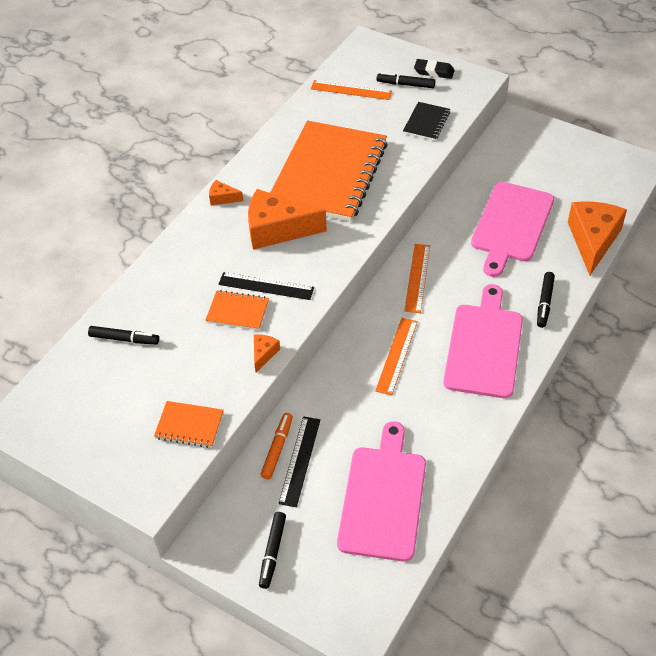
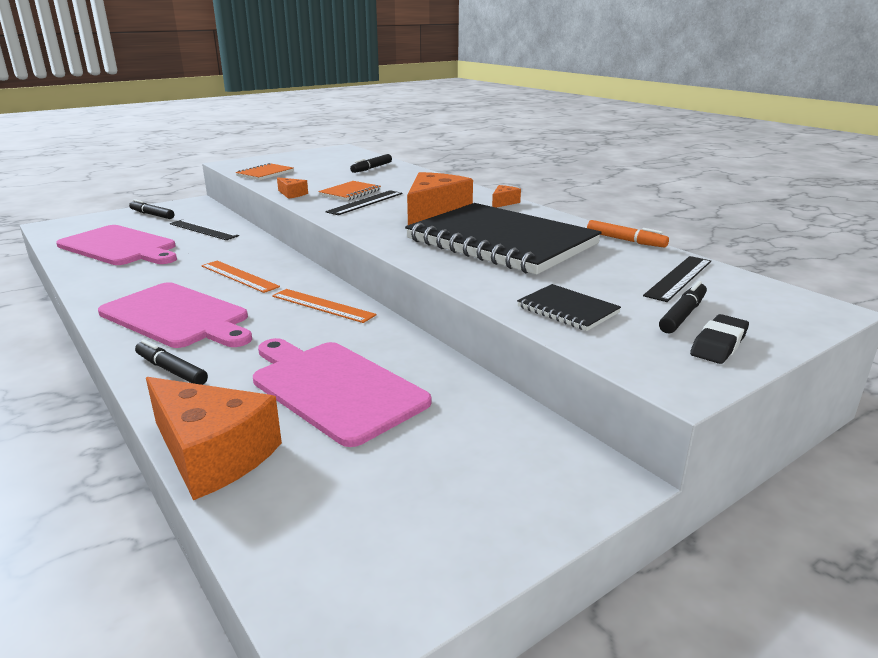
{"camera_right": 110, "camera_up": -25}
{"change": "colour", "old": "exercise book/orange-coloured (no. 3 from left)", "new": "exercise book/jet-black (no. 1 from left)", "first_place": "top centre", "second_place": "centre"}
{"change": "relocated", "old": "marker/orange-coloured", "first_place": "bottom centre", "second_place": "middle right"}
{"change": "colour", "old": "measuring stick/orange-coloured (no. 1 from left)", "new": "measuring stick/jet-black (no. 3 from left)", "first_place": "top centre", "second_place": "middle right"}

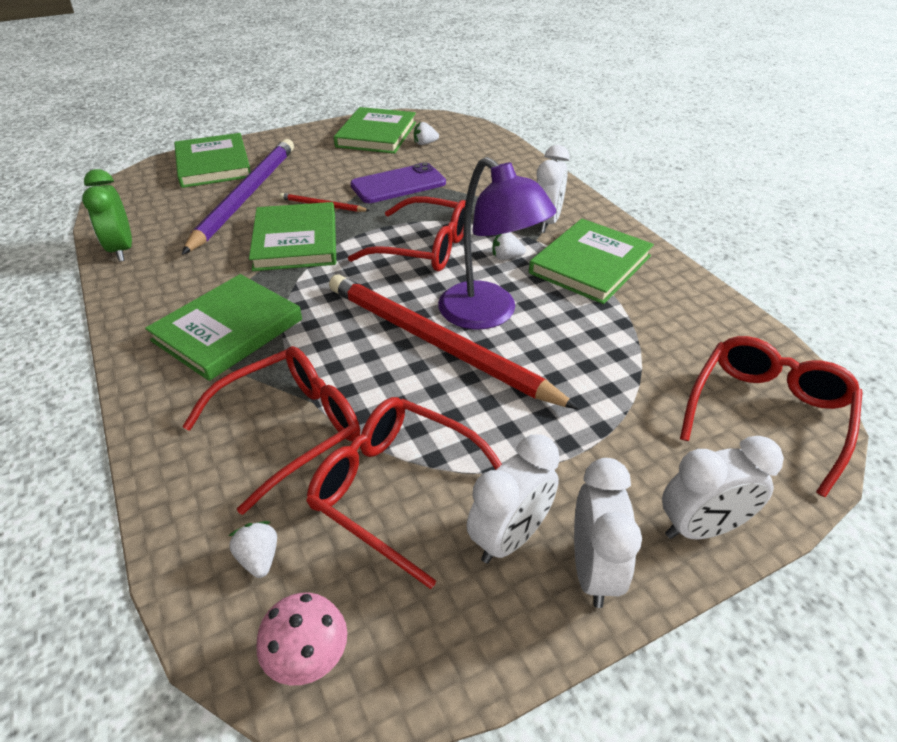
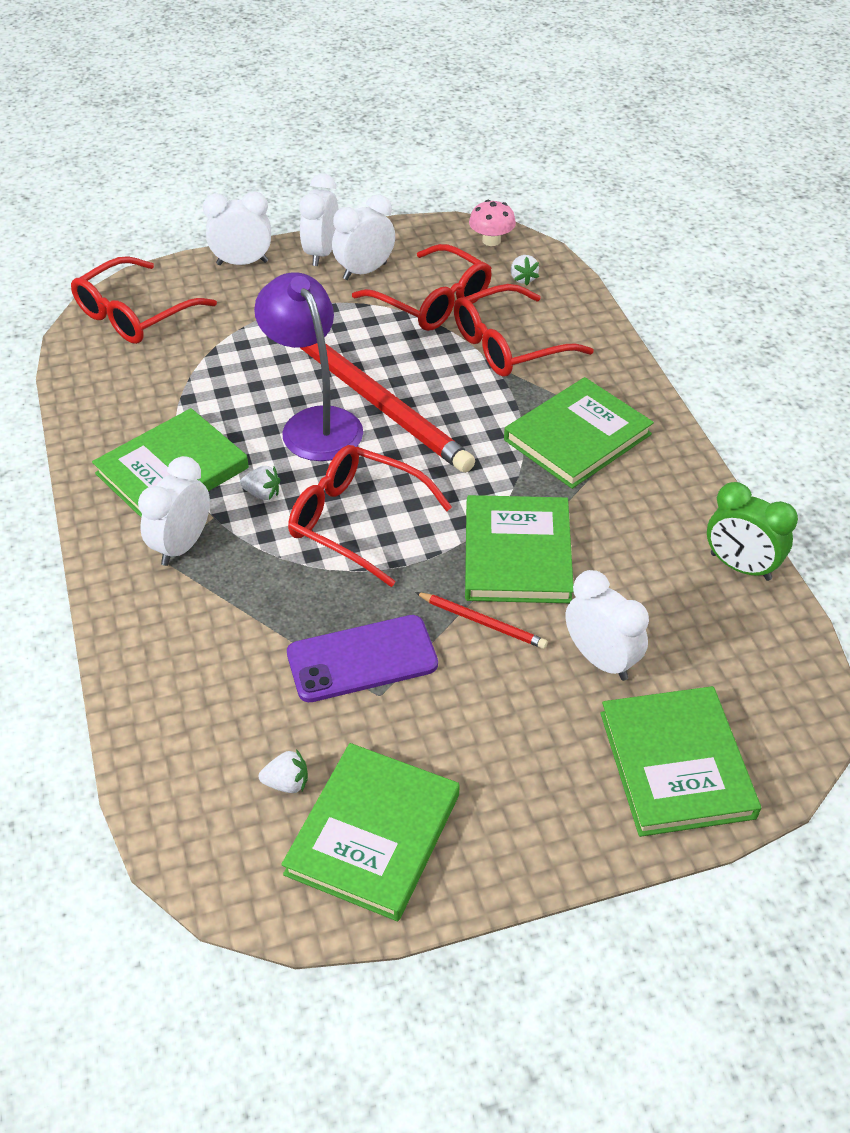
{"camera_right": -170, "camera_up": 5}
{"change": "exchanged", "old": "pencil/violet", "new": "clock/pure white (no. 5 from left)", "first_place": "top left", "second_place": "middle right"}
{"change": "spun", "old": "clock/emerald", "first_place": "top left", "second_place": "middle right", "degrees": 135}

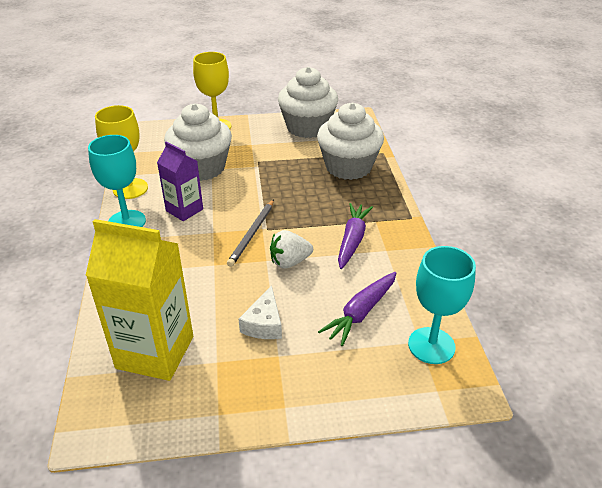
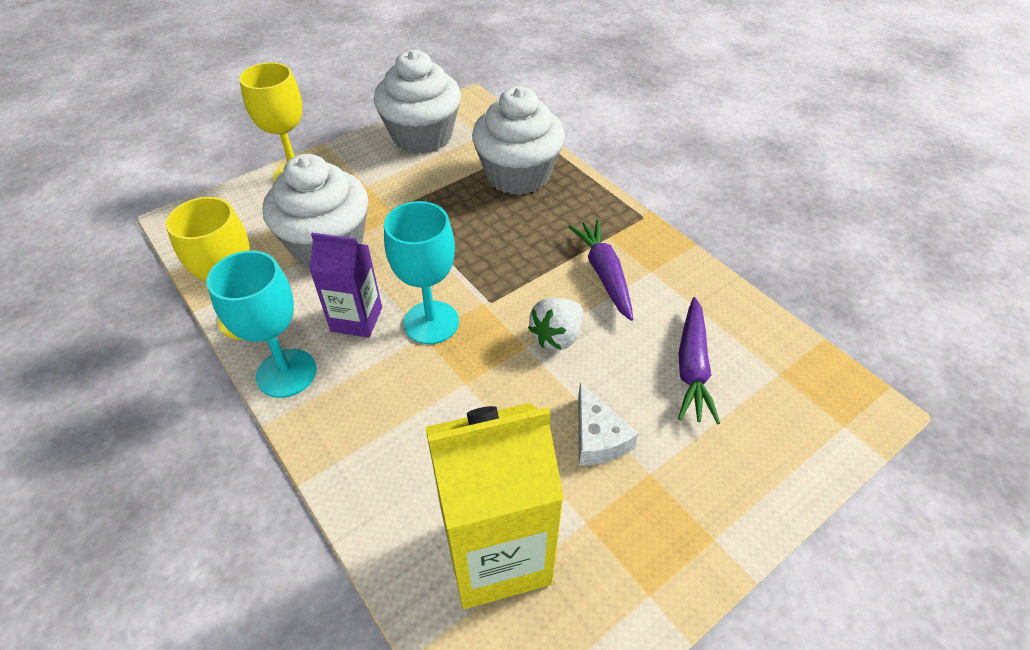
{"camera_right": -30, "camera_up": 10}
{"change": "relocated", "old": "chalice/turquoise (no. 2 from left)", "first_place": "middle right", "second_place": "centre"}
{"change": "missing", "old": "pencil/grey", "first_place": "centre"}

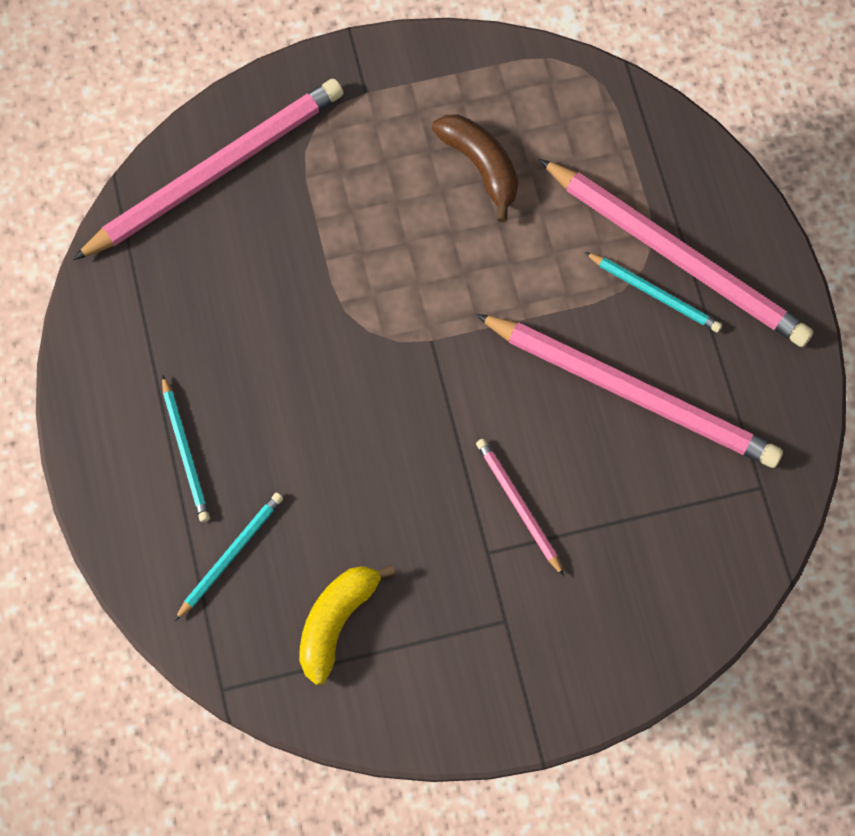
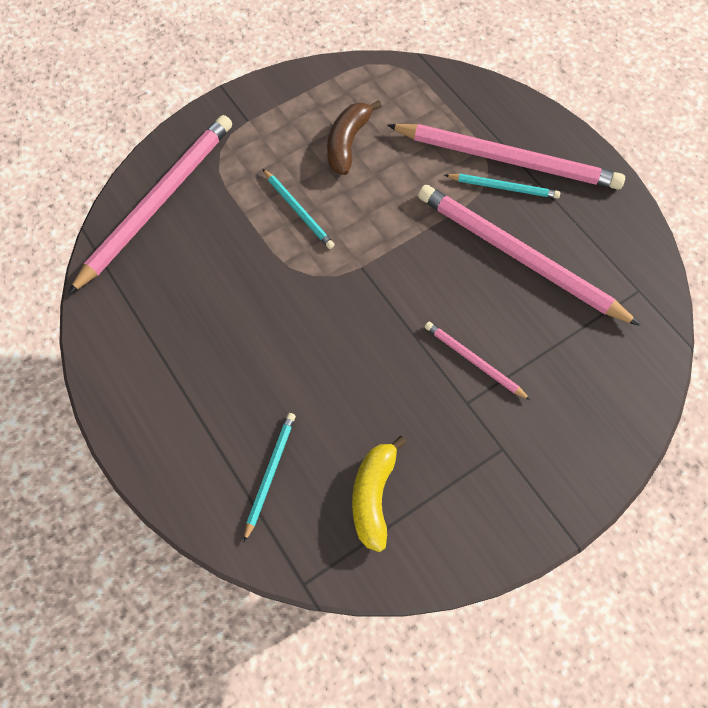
{"camera_right": -20, "camera_up": -5}
{"change": "relocated", "old": "pencil/turquoise (no. 1 from left in the first image)", "new": "pencil/turquoise (no. 2 from left)", "first_place": "middle left", "second_place": "top centre"}
{"change": "spun", "old": "banana fruit/dark brown", "first_place": "top centre", "second_place": "top centre", "degrees": -105}
{"change": "spun", "old": "pencil/pink (no. 3 from left in the first image)", "first_place": "middle right", "second_place": "middle right", "degrees": -150}

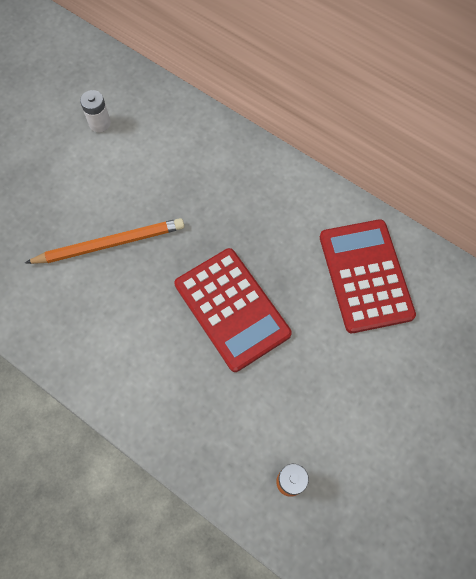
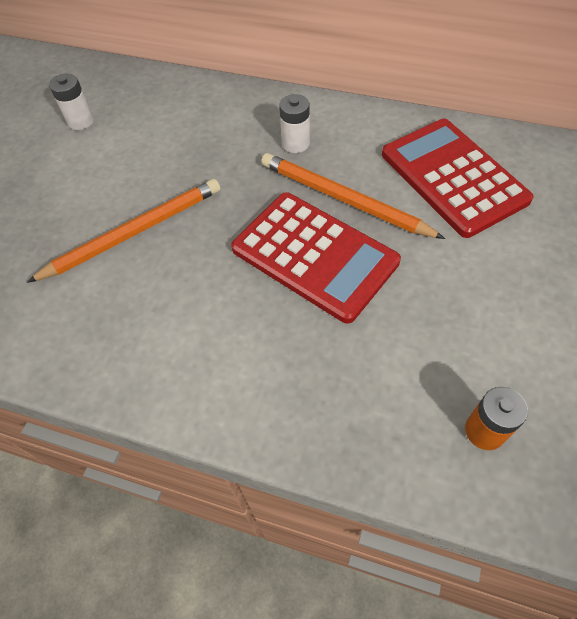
{"camera_right": -15, "camera_up": -10}
{"change": "appeared", "new": "pencil/orange-coloured (no. 2 from left)", "second_place": "top centre"}
{"change": "appeared", "new": "AA battery/pure white (no. 2 from left)", "second_place": "top centre"}

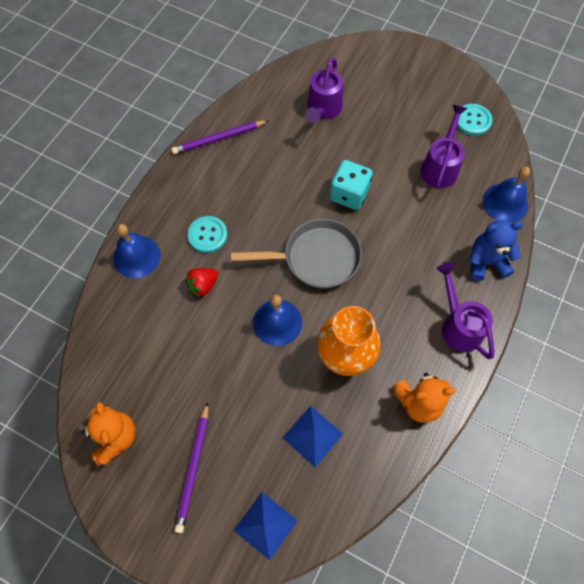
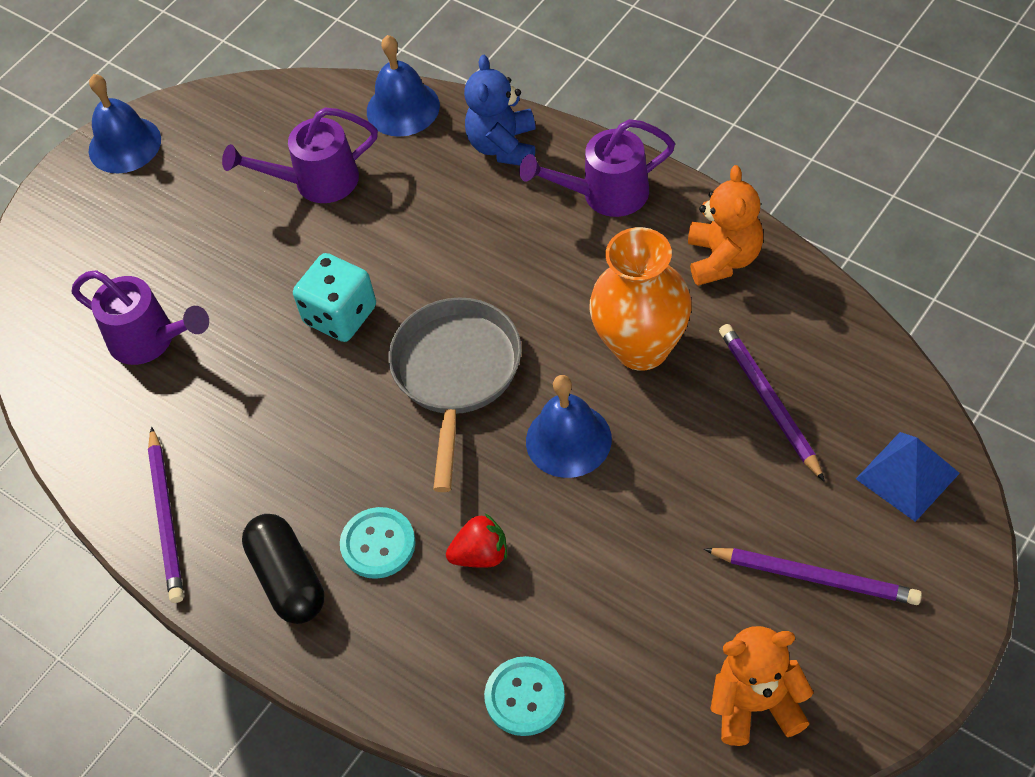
{"camera_right": -75, "camera_up": -10}
{"change": "relocated", "old": "hand bell/blue (no. 1 from left)", "first_place": "middle left", "second_place": "top left"}
{"change": "spun", "old": "watering can/violet (no. 2 from left)", "first_place": "top right", "second_place": "top left", "degrees": -45}
{"change": "appeared", "new": "pill/jet-black", "second_place": "bottom left"}
{"change": "spun", "old": "toy strawberry/scarlet", "first_place": "centre", "second_place": "bottom centre", "degrees": -75}
{"change": "relocated", "old": "shirt button/turquoise (no. 2 from left)", "first_place": "top right", "second_place": "bottom centre"}
{"change": "exchanged", "old": "solid pyramid/blue (no. 2 from left)", "new": "pencil/violet (no. 2 from left)", "first_place": "bottom centre", "second_place": "middle right"}

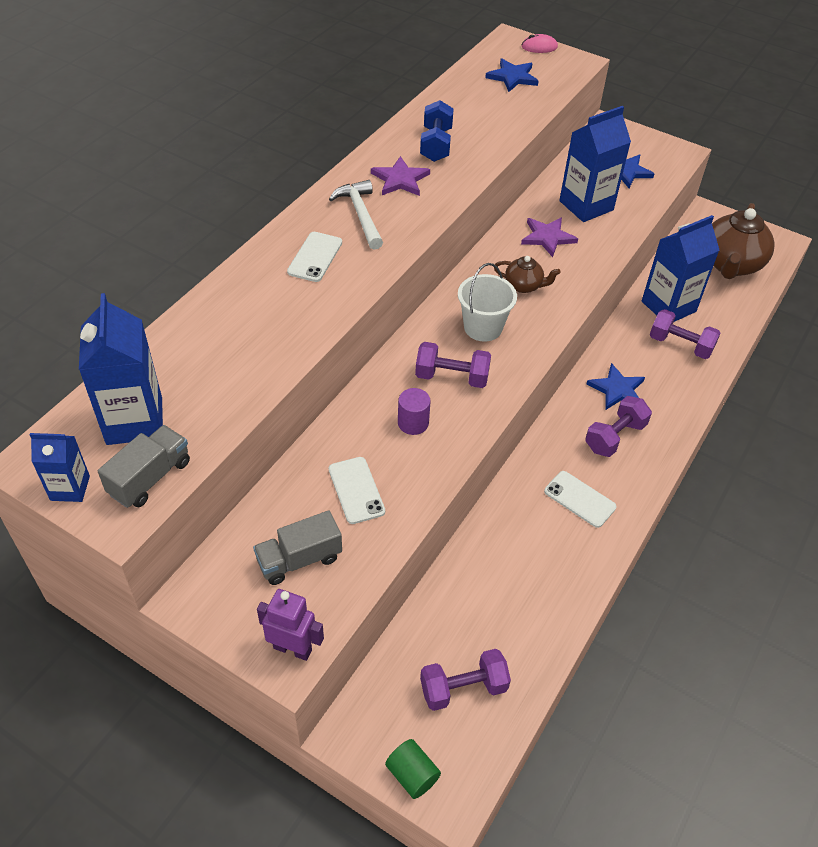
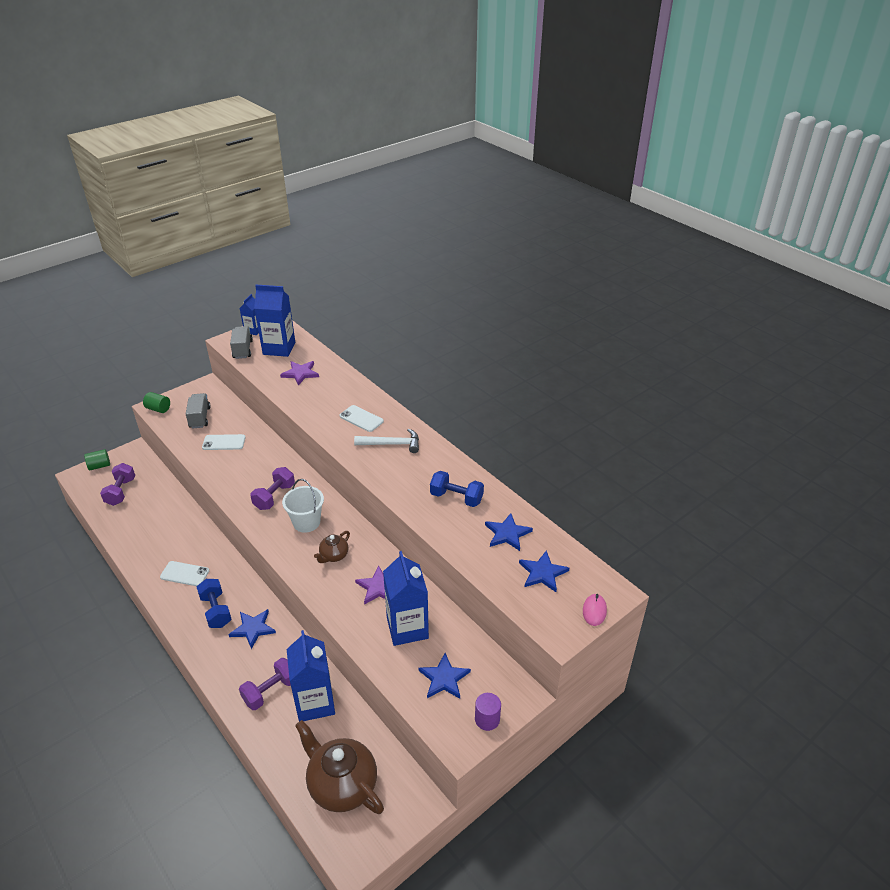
{"camera_right": 110, "camera_up": -10}
{"change": "exchanged", "old": "toy robot/violet", "new": "solid cylinder/emerald (no. 2 from left)", "first_place": "bottom centre", "second_place": "middle left"}
{"change": "spun", "old": "smartphone/pure white (no. 3 from left in the first image)", "first_place": "middle right", "second_place": "middle left", "degrees": 45}
{"change": "colour", "old": "hand weight/violet (no. 3 from left)", "new": "hand weight/blue (no. 1 from left)", "first_place": "middle right", "second_place": "bottom left"}
{"change": "spun", "old": "toy truck/grey (no. 1 from left in the first image)", "first_place": "middle left", "second_place": "middle left", "degrees": -150}
{"change": "relocated", "old": "star/violet (no. 1 from left)", "first_place": "top centre", "second_place": "centre"}
{"change": "relocated", "old": "solid cylinder/violet", "first_place": "centre", "second_place": "bottom centre"}
{"change": "appeared", "new": "star/blue (no. 3 from left)", "second_place": "centre"}

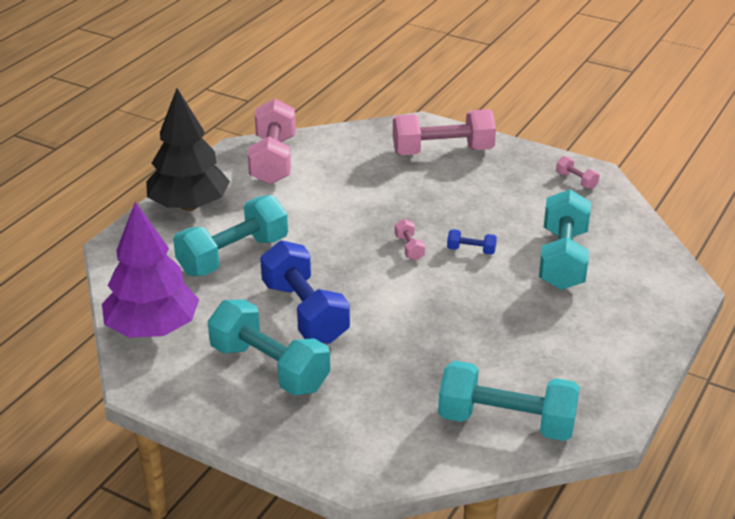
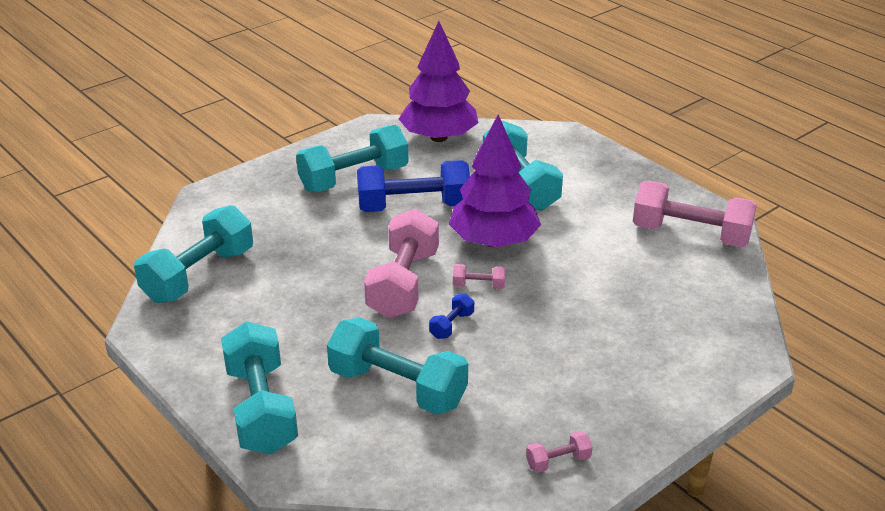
{"camera_right": 110, "camera_up": 0}
{"change": "appeared", "new": "hand weight/turquoise (no. 2 from left)", "second_place": "bottom left"}
{"change": "relocated", "old": "hand weight/pink (no. 3 from left in the first image)", "new": "hand weight/pink (no. 1 from left)", "first_place": "top centre", "second_place": "centre"}
{"change": "appeared", "new": "toy tree/violet (no. 2 from left)", "second_place": "centre"}
{"change": "missing", "old": "toy tree/jet-black", "first_place": "top left"}

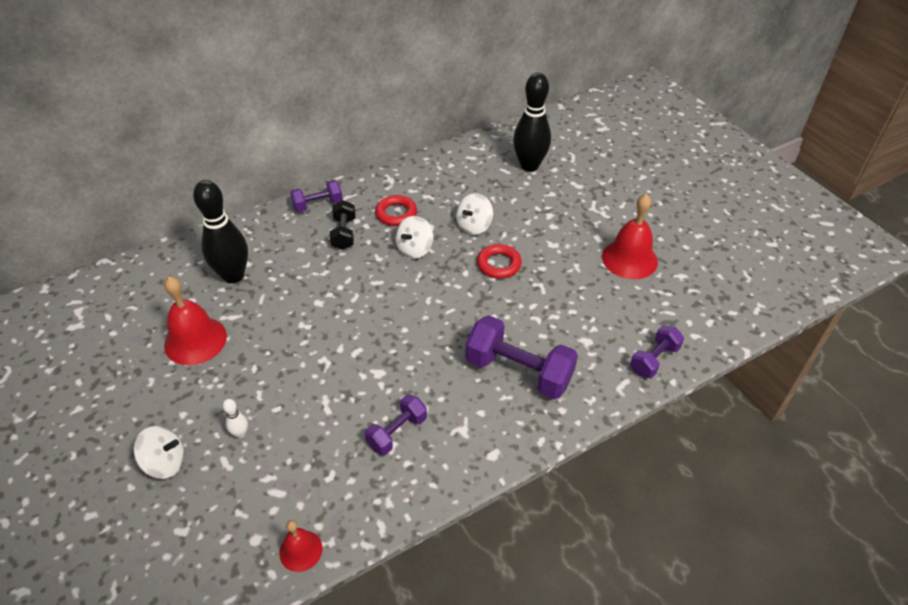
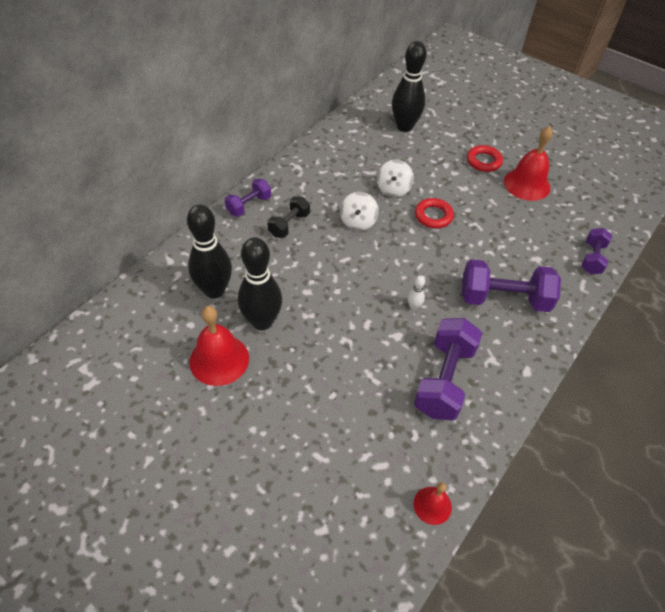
{"camera_right": -25, "camera_up": 5}
{"change": "appeared", "new": "tenpin/jet-black (no. 2 from left)", "second_place": "centre"}
{"change": "spun", "old": "hand weight/jet-black", "first_place": "centre", "second_place": "centre", "degrees": 60}
{"change": "relocated", "old": "tenpin/pure white", "first_place": "bottom left", "second_place": "centre"}
{"change": "size", "old": "hand weight/violet (no. 2 from left)", "first_place": "bottom centre", "second_place": "middle right", "factor": 1.75}
{"change": "relocated", "old": "torus/scarlet (no. 1 from left in the first image)", "new": "torus/scarlet (no. 2 from left)", "first_place": "centre", "second_place": "top right"}
{"change": "missing", "old": "whirligig/pure white (no. 1 from left)", "first_place": "bottom left"}

